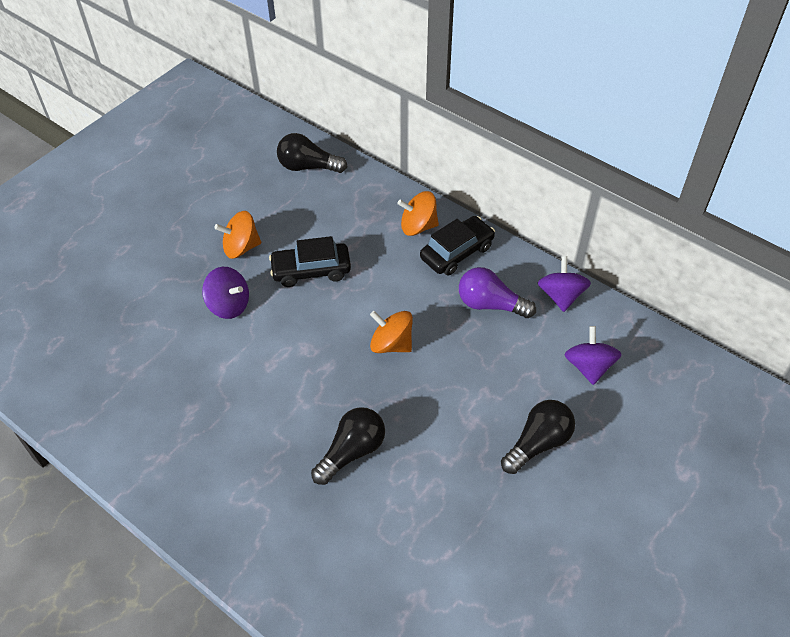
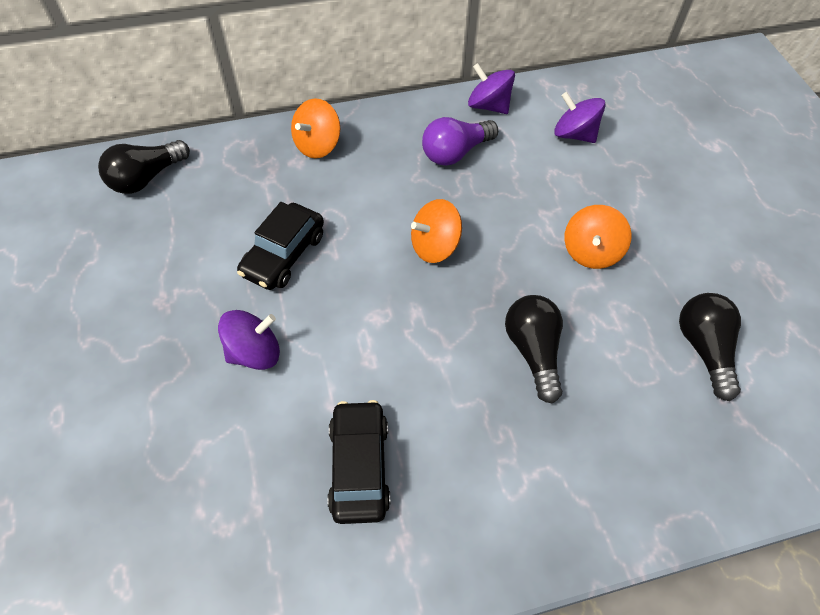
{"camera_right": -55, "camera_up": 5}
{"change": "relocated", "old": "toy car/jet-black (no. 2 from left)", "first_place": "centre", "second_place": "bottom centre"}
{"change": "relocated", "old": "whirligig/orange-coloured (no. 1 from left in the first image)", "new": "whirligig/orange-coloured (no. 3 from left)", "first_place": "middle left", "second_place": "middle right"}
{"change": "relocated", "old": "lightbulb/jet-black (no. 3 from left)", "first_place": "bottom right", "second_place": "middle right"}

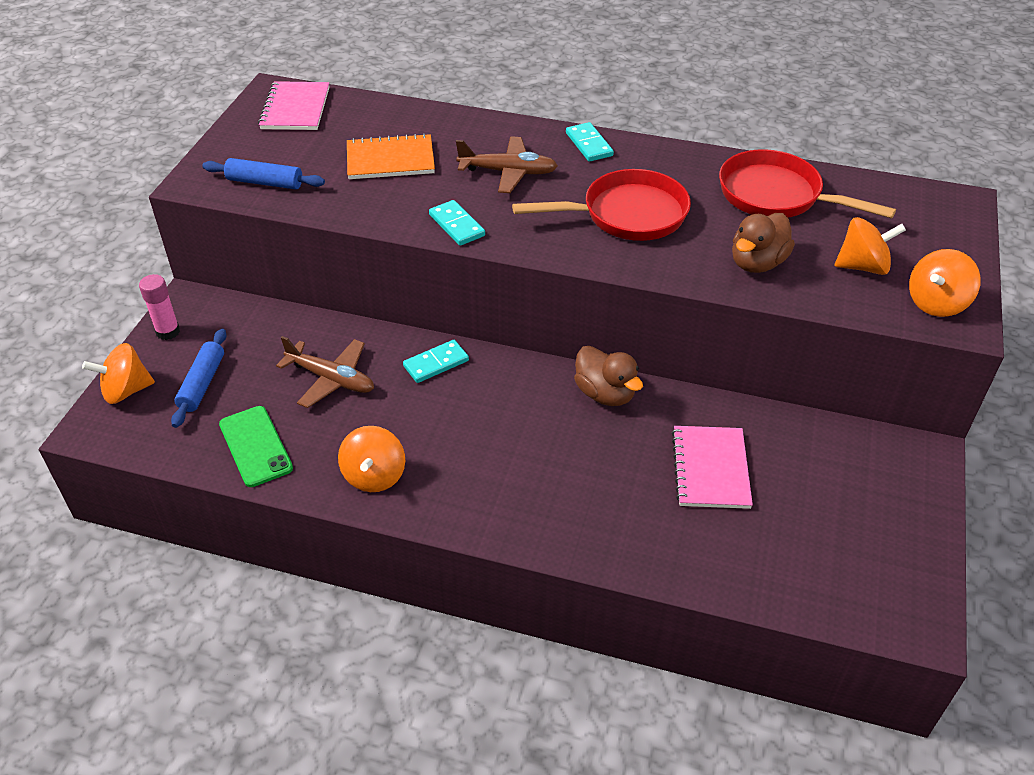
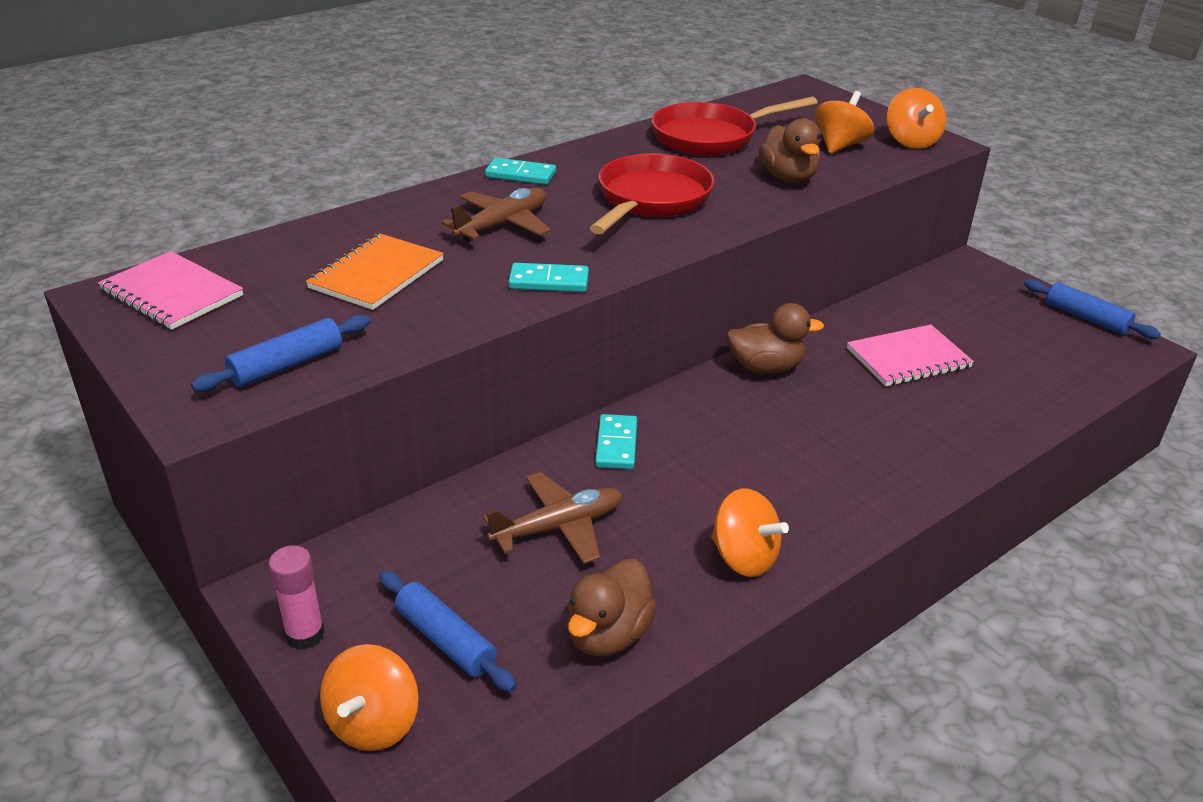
{"camera_right": -55, "camera_up": -10}
{"change": "exchanged", "old": "smartphone/emerald", "new": "toy duck/dark brown (no. 1 from left)", "first_place": "middle left", "second_place": "bottom centre"}
{"change": "spun", "old": "exercise book/pink (no. 2 from left)", "first_place": "middle right", "second_place": "middle right", "degrees": -60}
{"change": "appeared", "new": "dough roller/blue (no. 3 from left)", "second_place": "middle right"}

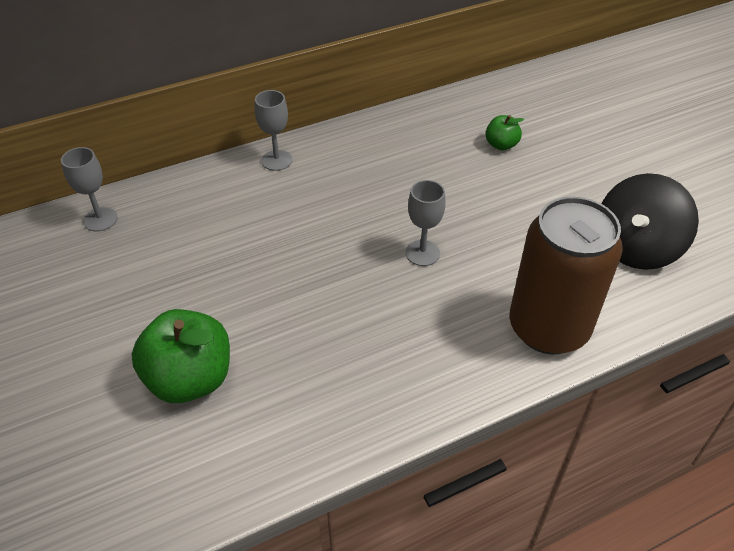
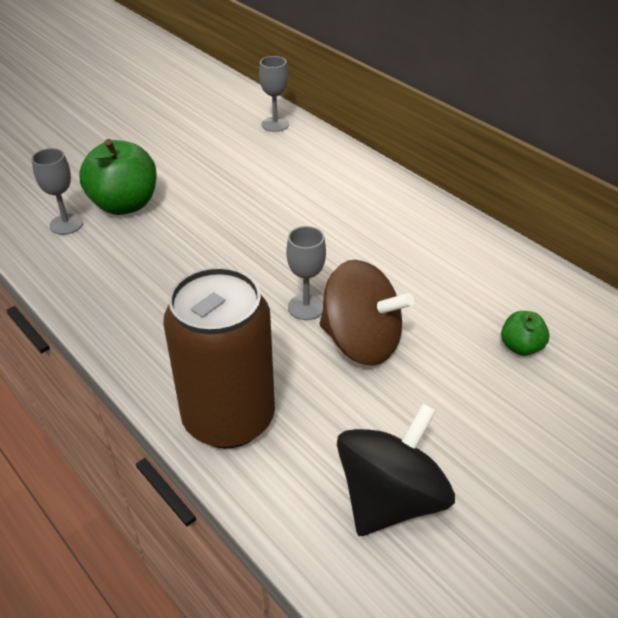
{"camera_right": 75, "camera_up": -5}
{"change": "relocated", "old": "chalice/grey (no. 2 from left in the first image)", "new": "chalice/grey (no. 1 from left)", "first_place": "top centre", "second_place": "top left"}
{"change": "appeared", "new": "whirligig/dark brown", "second_place": "centre"}
{"change": "spun", "old": "whirligig/jet-black", "first_place": "middle right", "second_place": "bottom centre", "degrees": 105}

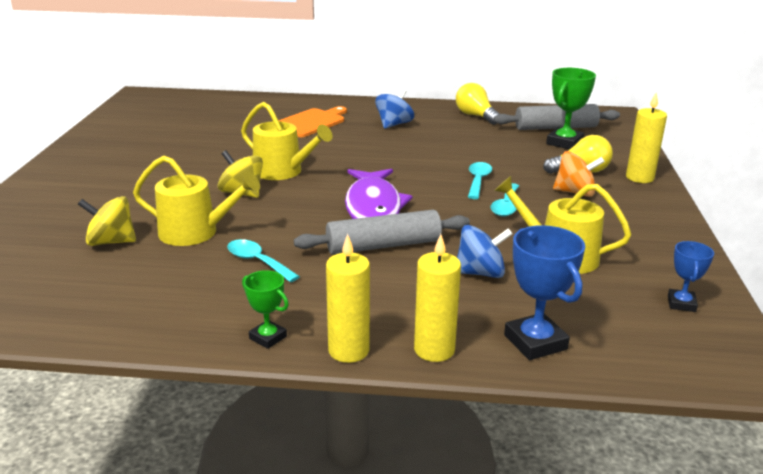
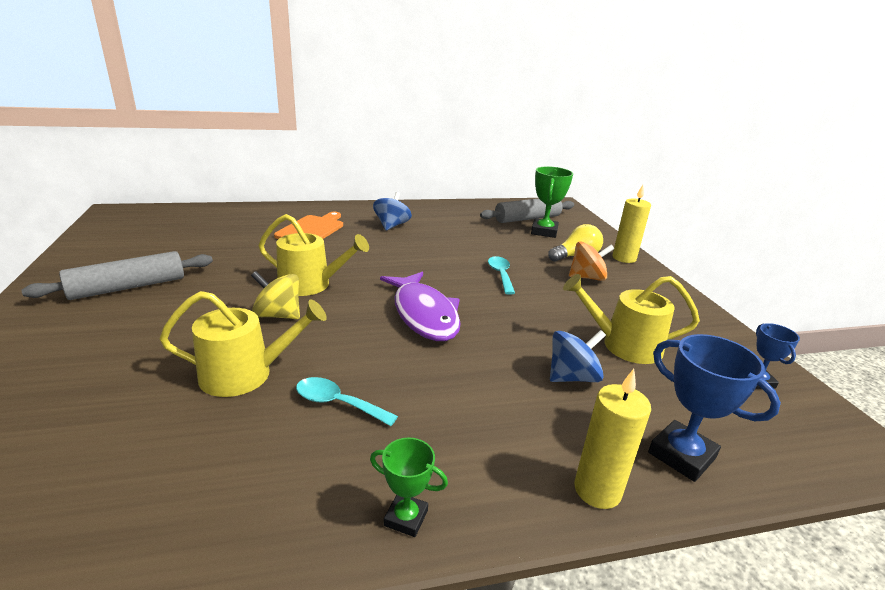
{"camera_right": -20, "camera_up": 0}
{"change": "relocated", "old": "dough roller/grey (no. 1 from left)", "first_place": "centre", "second_place": "middle left"}
{"change": "missing", "old": "whirligig/golden (no. 1 from left)", "first_place": "middle left"}
{"change": "missing", "old": "pillar candle/golden (no. 1 from left)", "first_place": "centre"}
{"change": "missing", "old": "lightbulb/golden (no. 1 from left)", "first_place": "top centre"}
{"change": "missing", "old": "spoon/turquoise (no. 3 from left)", "first_place": "centre"}

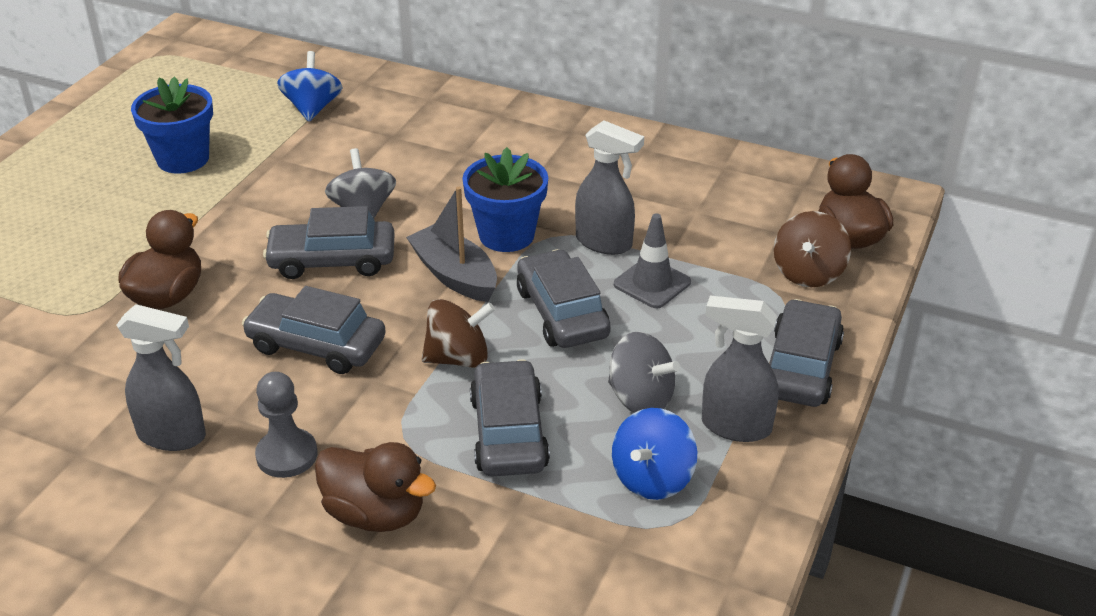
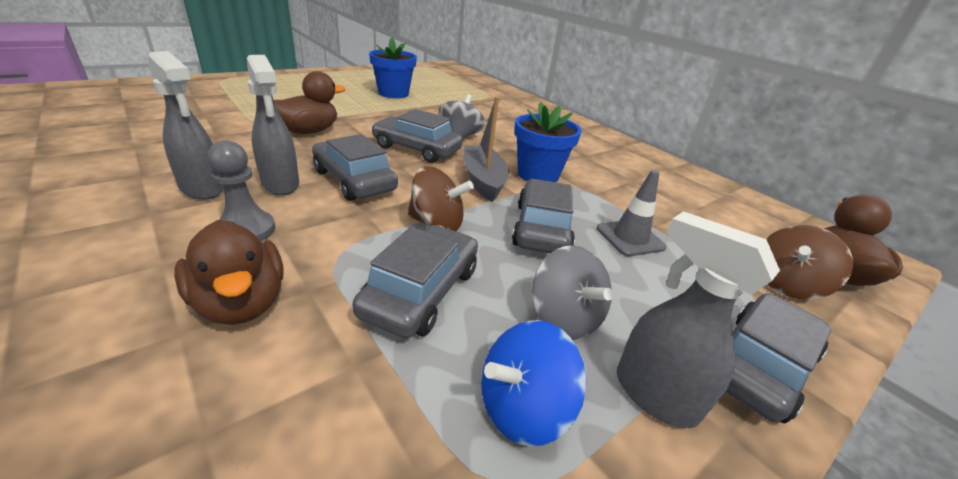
{"camera_right": 25, "camera_up": -5}
{"change": "relocated", "old": "sprayer/grey (no. 2 from left)", "first_place": "top centre", "second_place": "top left"}
{"change": "missing", "old": "whirligig/blue (no. 1 from left)", "first_place": "top left"}

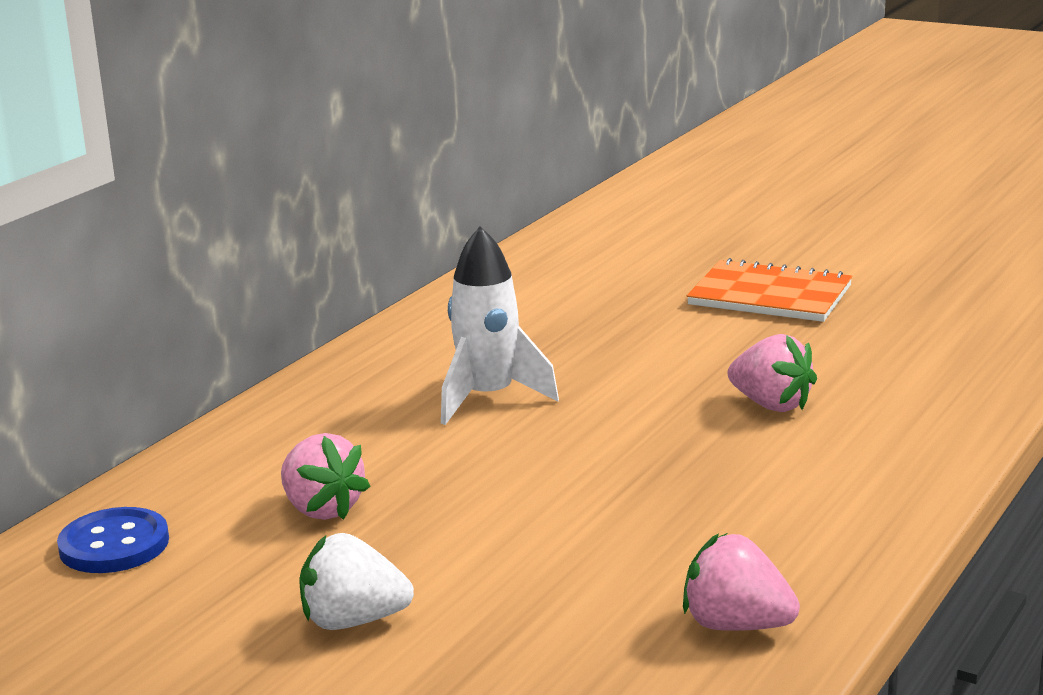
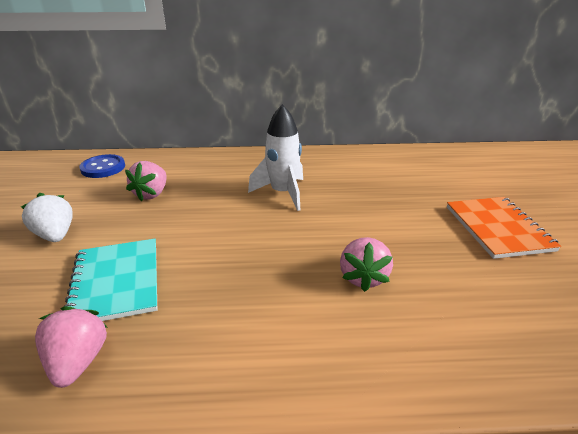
{"camera_right": 55, "camera_up": 10}
{"change": "appeared", "new": "exercise book/turquoise", "second_place": "middle left"}

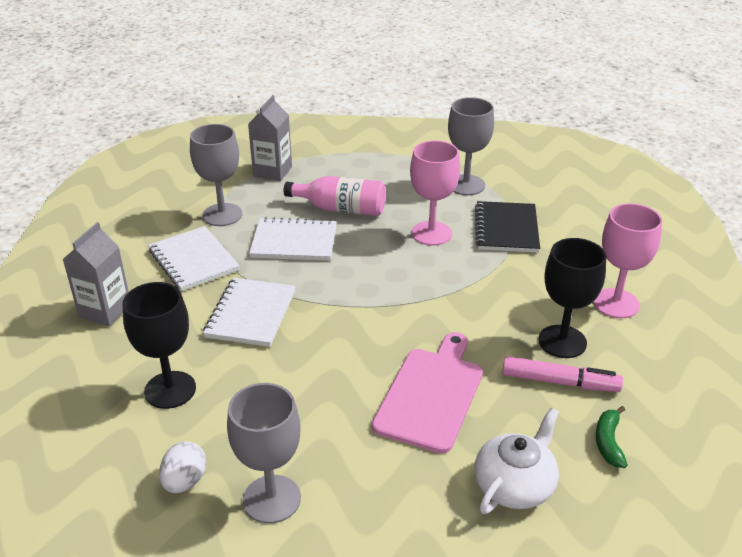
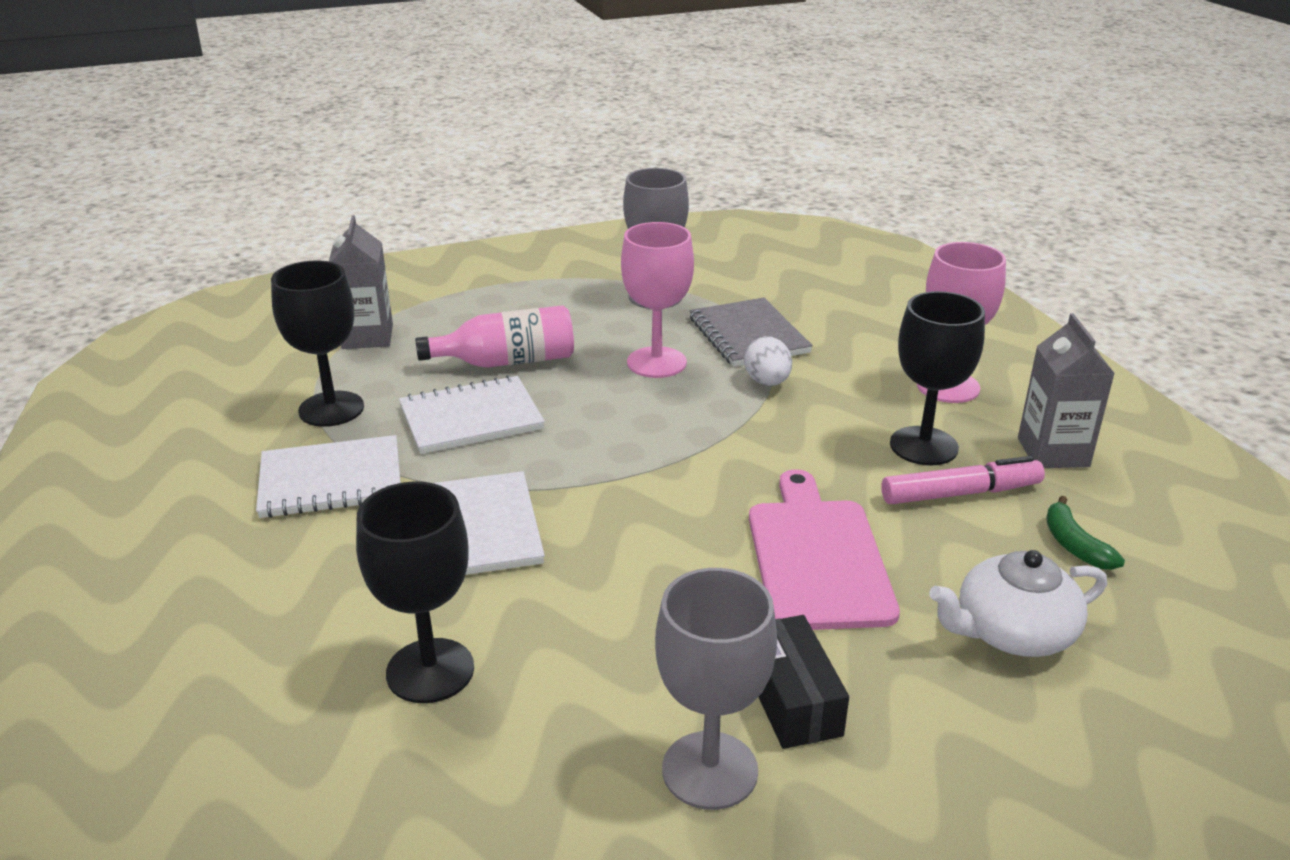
{"camera_right": -25, "camera_up": -5}
{"change": "spun", "old": "exercise book/pure white (no. 1 from left)", "first_place": "middle left", "second_place": "middle left", "degrees": -45}
{"change": "colour", "old": "chalice/grey (no. 1 from left)", "new": "chalice/jet-black (no. 1 from left)", "first_place": "top left", "second_place": "middle left"}
{"change": "colour", "old": "exercise book/jet-black", "new": "exercise book/grey", "first_place": "middle right", "second_place": "centre"}
{"change": "relocated", "old": "egg shape/pure white", "first_place": "bottom left", "second_place": "centre"}
{"change": "appeared", "new": "parcel/jet-black", "second_place": "bottom centre"}
{"change": "spun", "old": "teapot/pure white", "first_place": "bottom right", "second_place": "bottom right", "degrees": -120}
{"change": "relocated", "old": "milk carton/grey (no. 1 from left in the first image)", "new": "milk carton/grey (no. 2 from left)", "first_place": "middle left", "second_place": "middle right"}

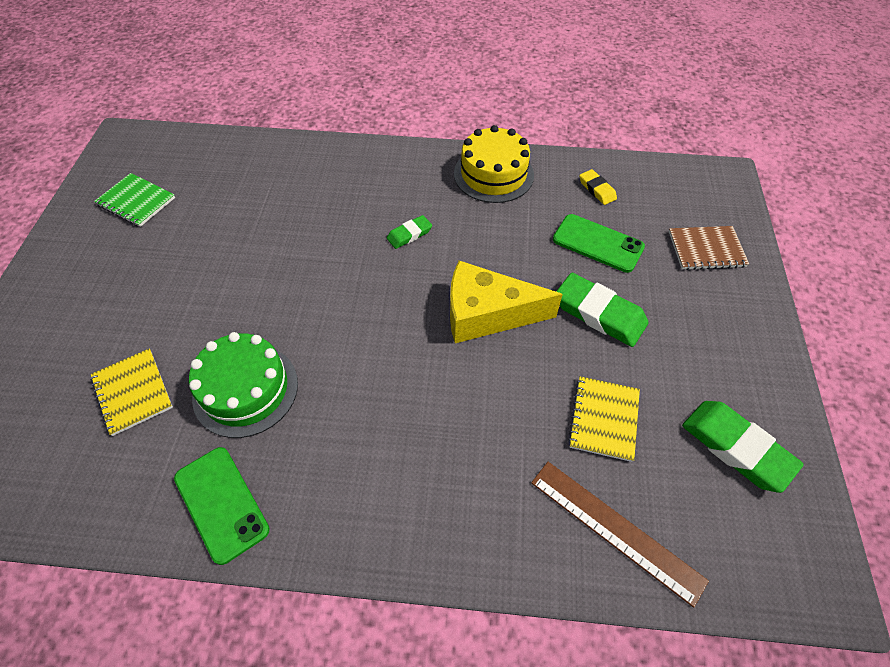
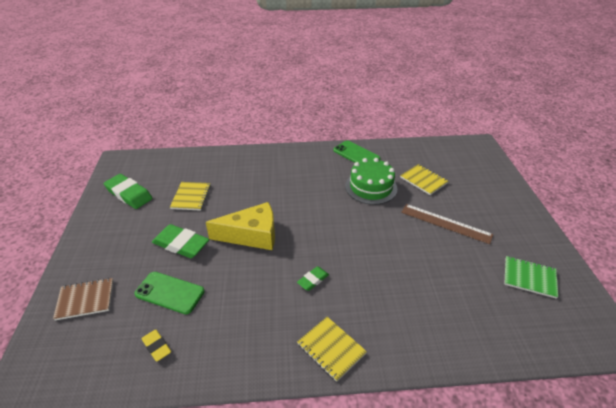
{"camera_right": 170, "camera_up": -15}
{"change": "appeared", "new": "exercise book/golden (no. 2 from left)", "second_place": "bottom centre"}
{"change": "relocated", "old": "measuring stick/dark brown", "first_place": "bottom right", "second_place": "middle right"}
{"change": "missing", "old": "layer cake/golden", "first_place": "top centre"}

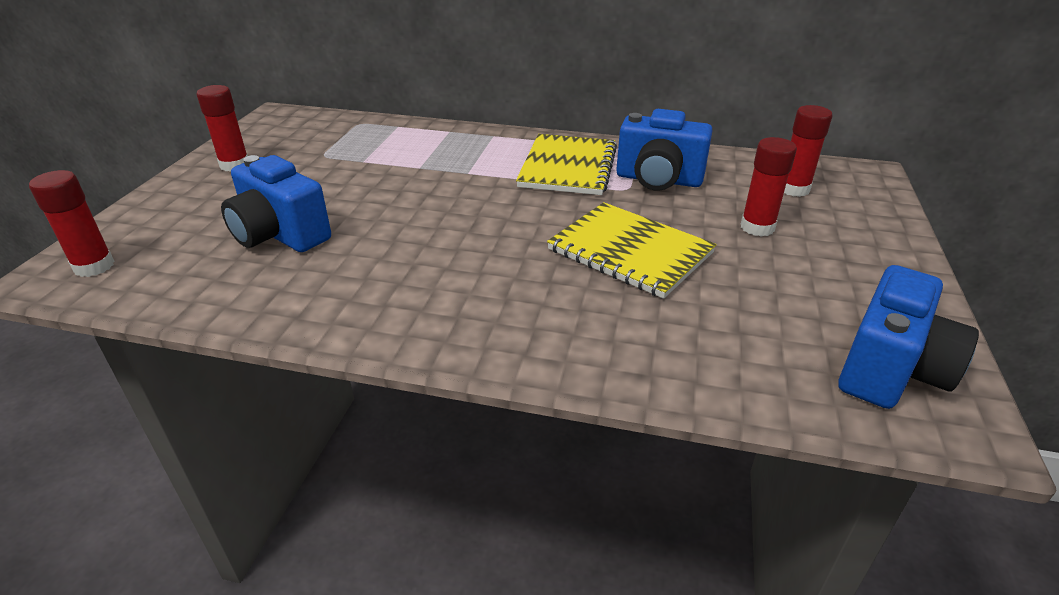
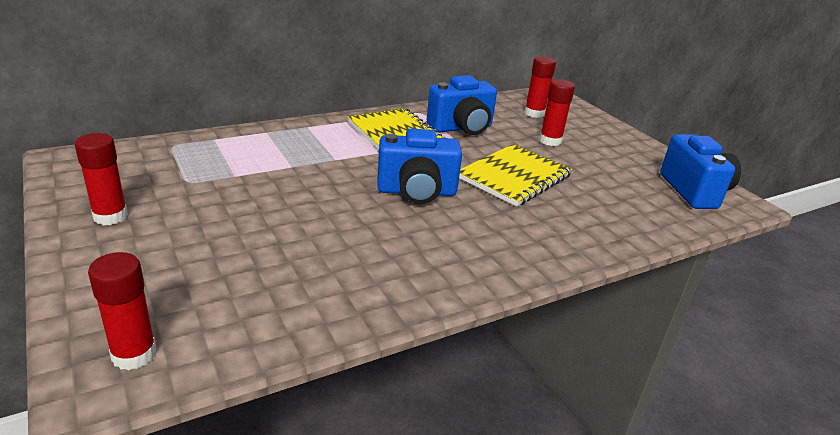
{"camera_right": -45, "camera_up": -5}
{"change": "relocated", "old": "photo camera/blue (no. 1 from left)", "first_place": "middle left", "second_place": "centre"}
{"change": "spun", "old": "exercise book/golden (no. 2 from left)", "first_place": "centre", "second_place": "centre", "degrees": -45}

